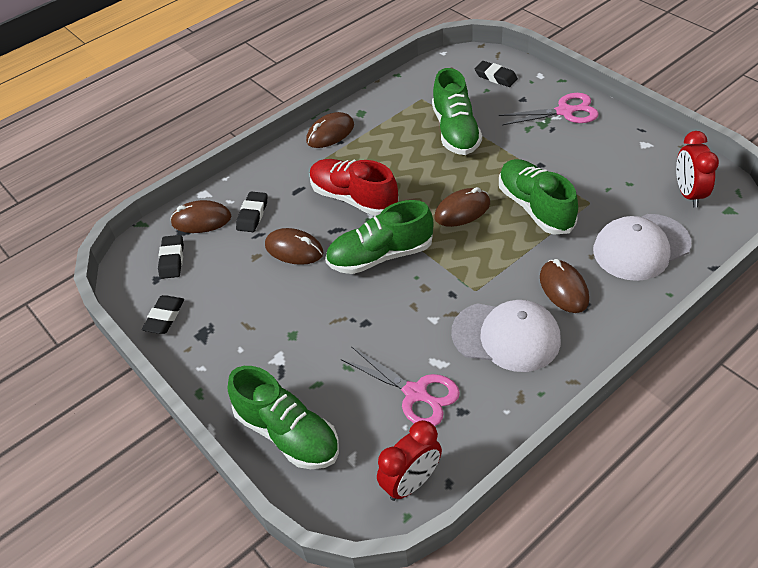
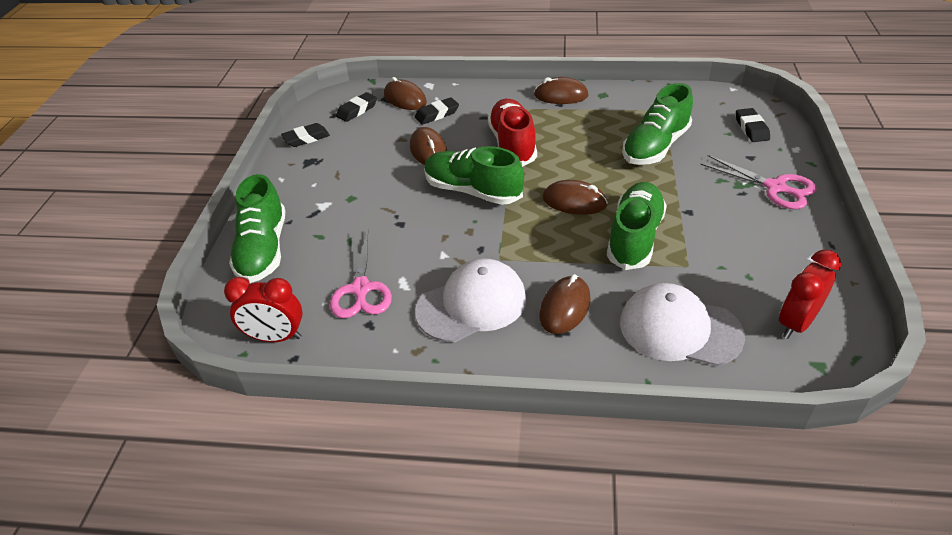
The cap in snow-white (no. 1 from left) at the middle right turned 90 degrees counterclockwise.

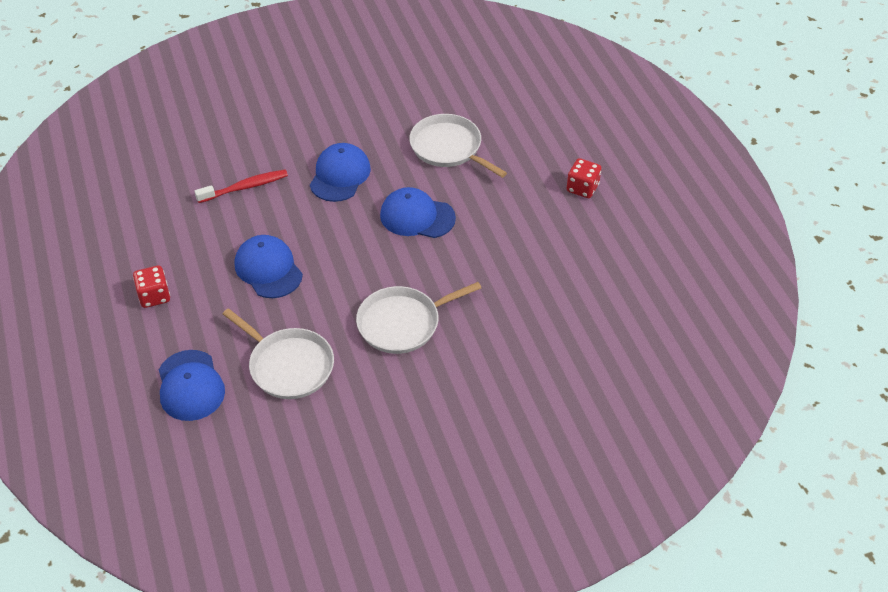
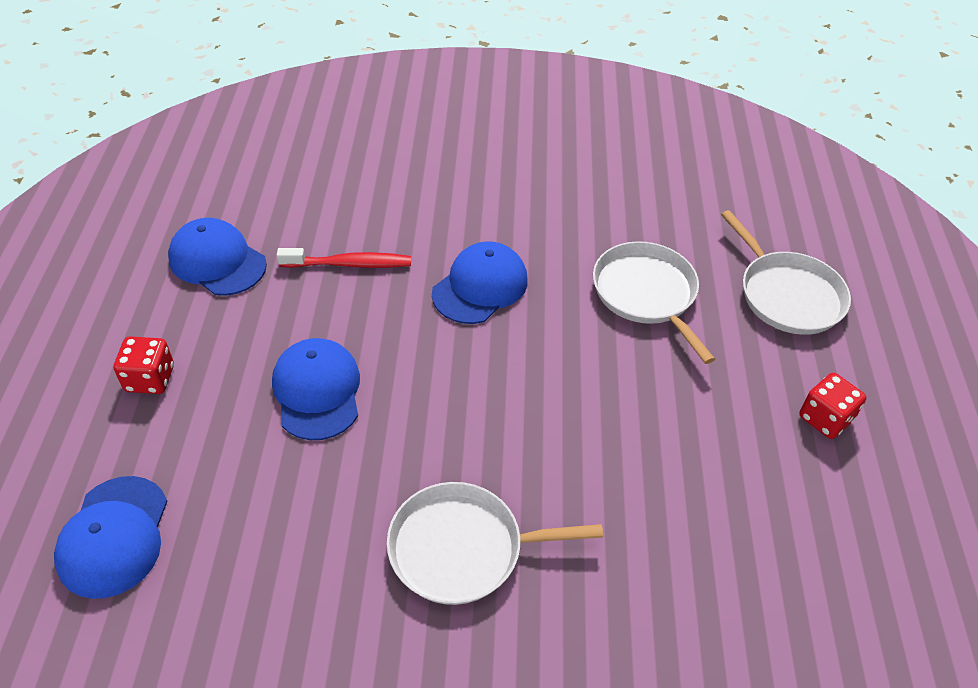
The pan in snow-white (no. 1 from left in the first image) moved from the middle left to the middle right. The cap in royal blue (no. 4 from left in the first image) moved from the centre to the middle left.

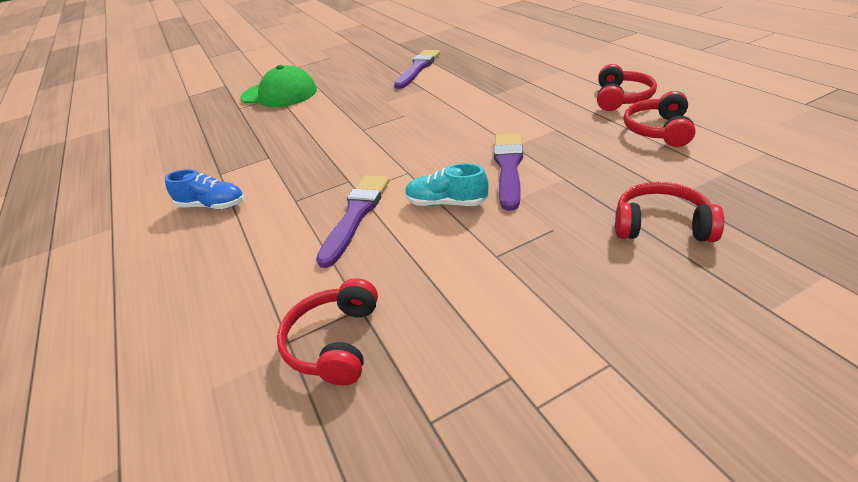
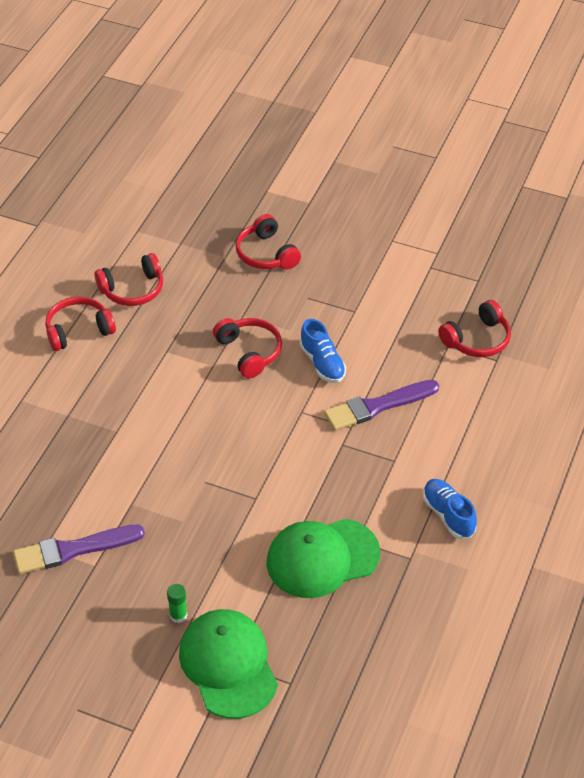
The stick of glue in leaf-green at the bottom left appeared. The cap in leaf-green (no. 2 from left) at the bottom centre appeared. The paint brush in violet (no. 3 from left) at the centre was replaced by the headset in crimson (no. 3 from left) at the centre. The sneaker in aqua at the centre became the sneaker in royal blue (no. 1 from left) at the centre.

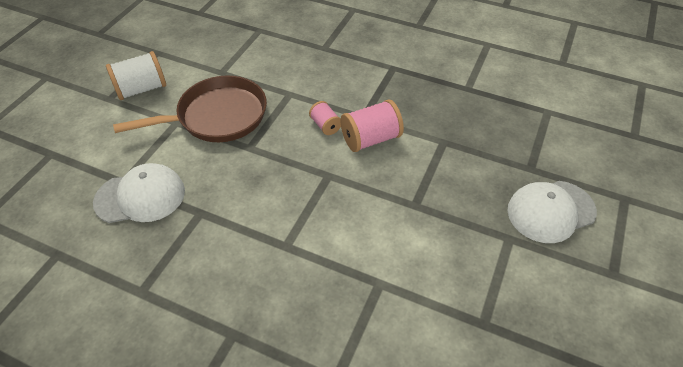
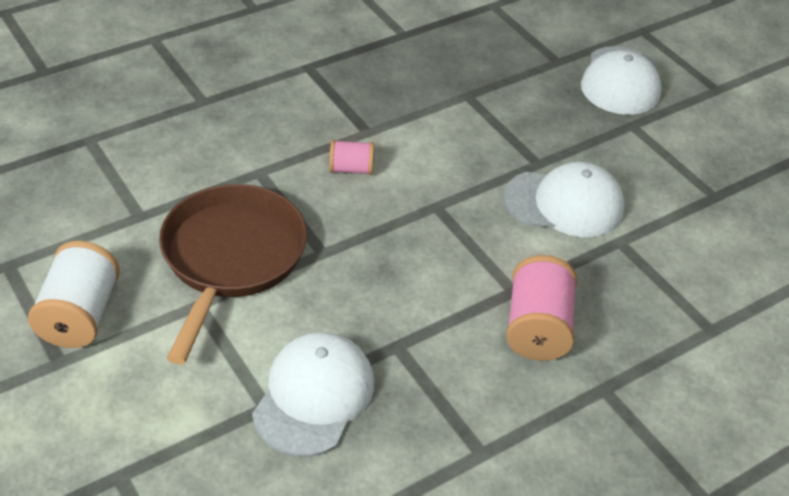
The cap in snow-white (no. 2 from left) at the middle right appeared. The reel of thread in rosy (no. 2 from left) moved from the centre to the middle right.

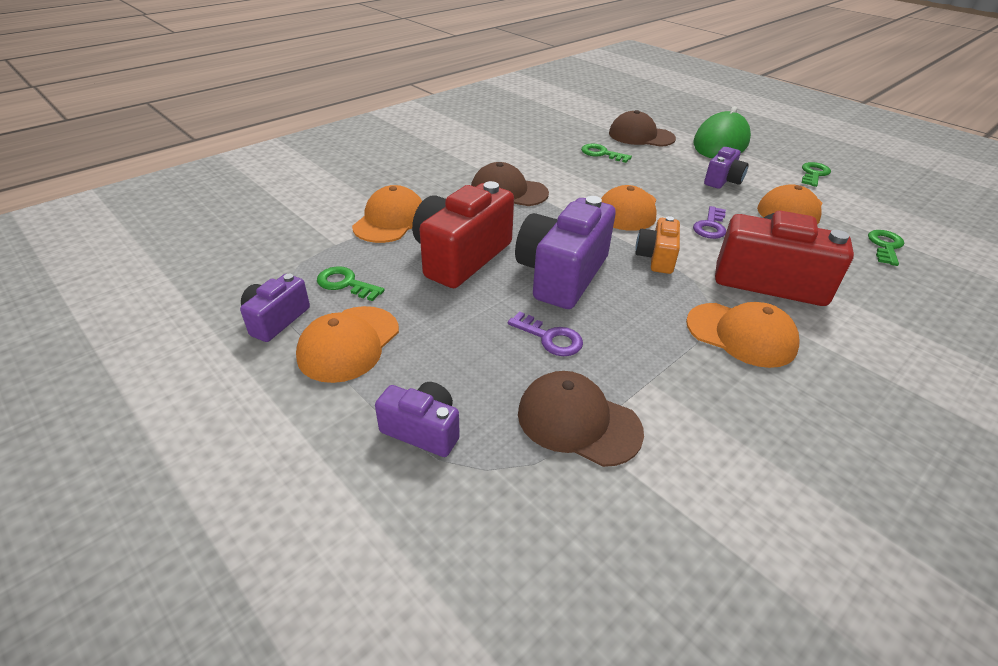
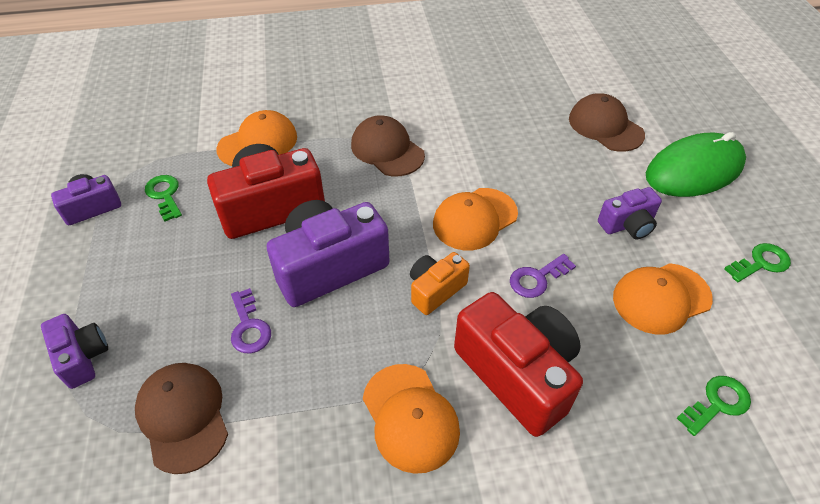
The cap in bright orange (no. 1 from left) at the centre disappeared. The door key in leaf-green (no. 2 from left) at the top centre disappeared.

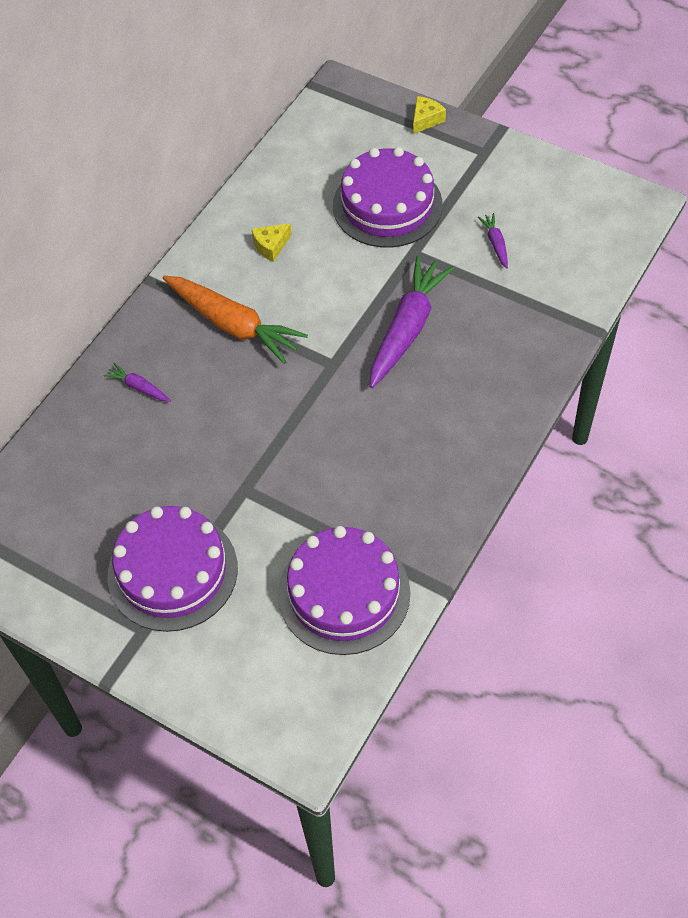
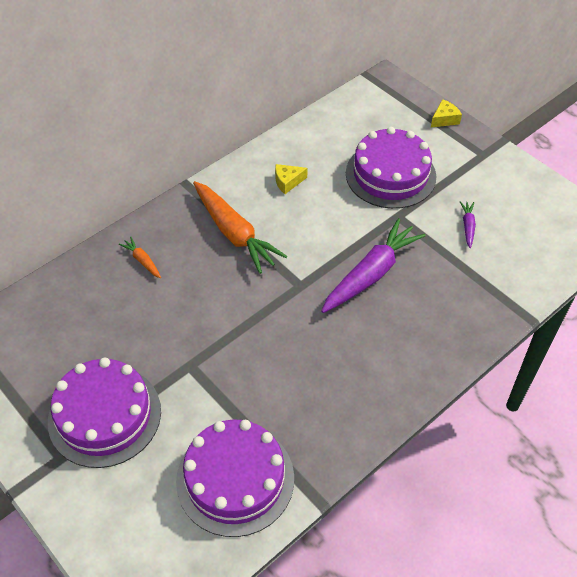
The root vegetable in violet (no. 1 from left) at the middle left became the root vegetable in bright orange (no. 1 from left) at the middle left.

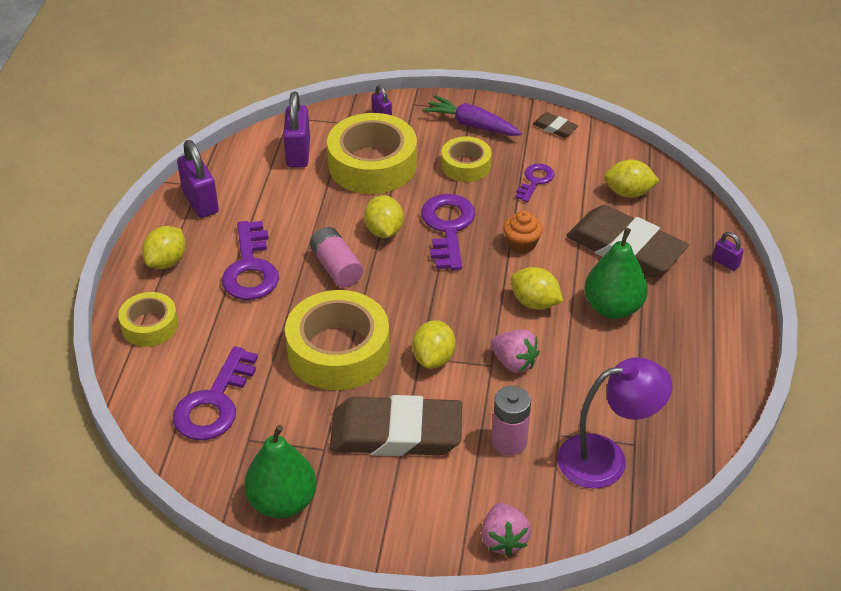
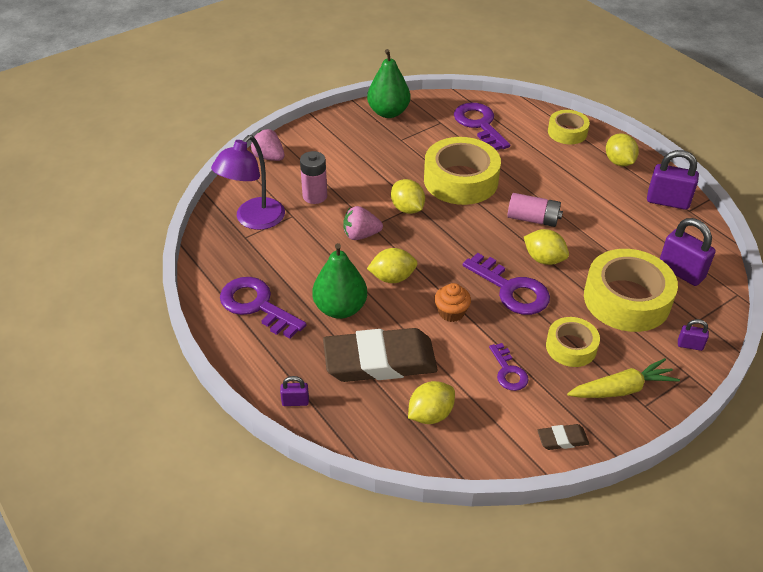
The pencil eraser in dark brown (no. 1 from left) at the bottom centre disappeared. The door key in violet (no. 2 from left in the first image) moved from the middle left to the centre. The root vegetable in violet at the top centre became the root vegetable in golden at the middle right.

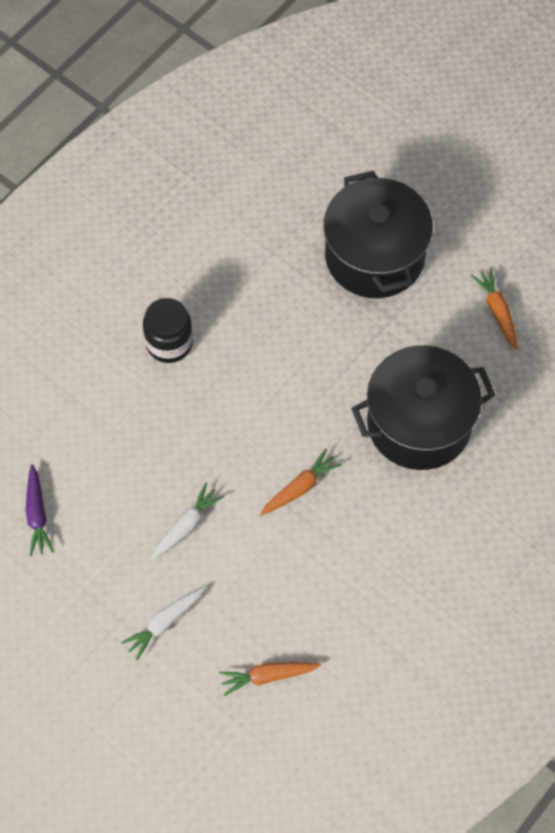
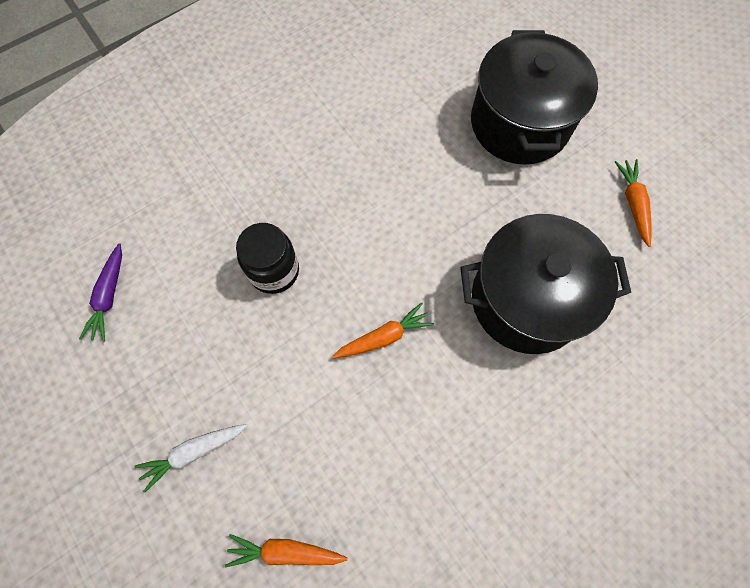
The root vegetable in snow-white (no. 2 from left) at the centre disappeared. The jar in black moved from the middle left to the centre.

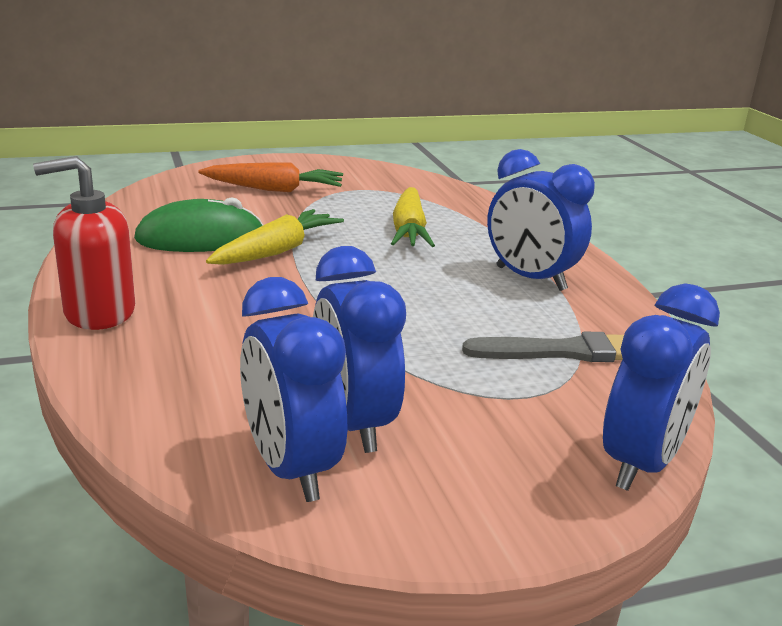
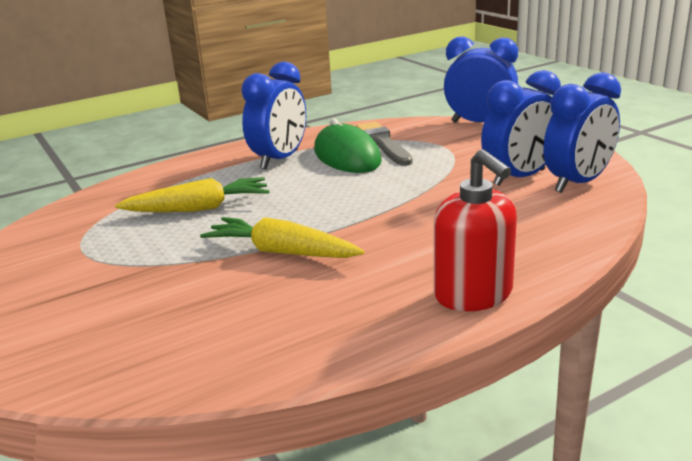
The root vegetable in bright orange at the top centre disappeared. The computer mouse in leaf-green moved from the middle left to the top centre.

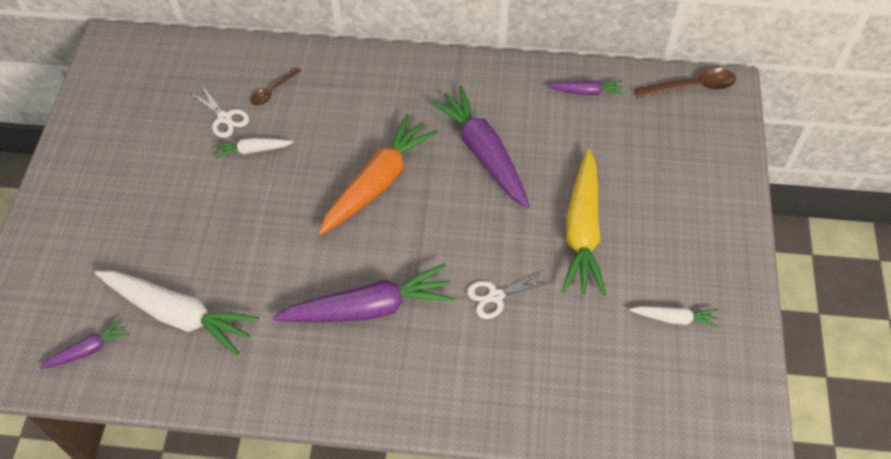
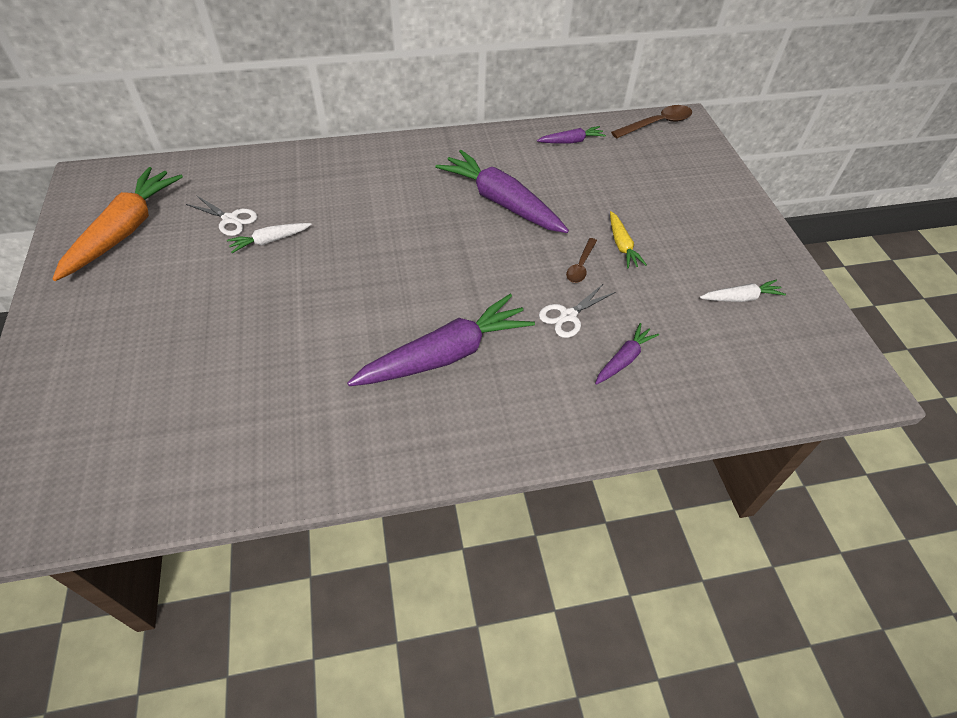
The root vegetable in snow-white (no. 1 from left) at the bottom left disappeared. The root vegetable in violet (no. 1 from left in the first image) moved from the bottom left to the centre. The spoon in dark brown (no. 1 from left) moved from the top left to the centre. The root vegetable in bright orange moved from the centre to the top left. The root vegetable in golden at the centre changed to 0.49 times the size.

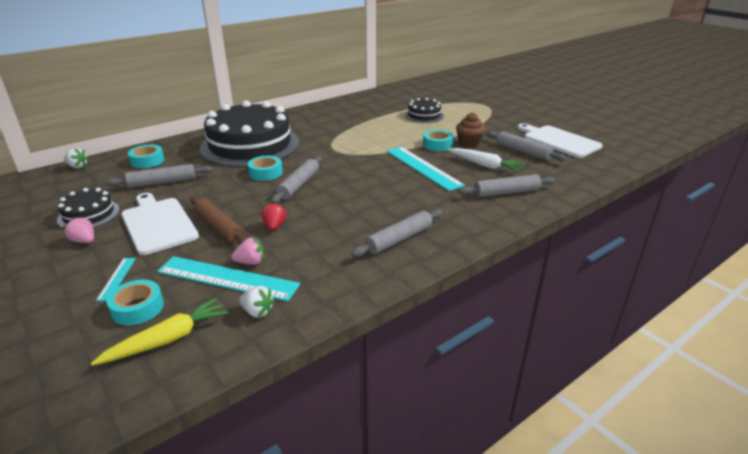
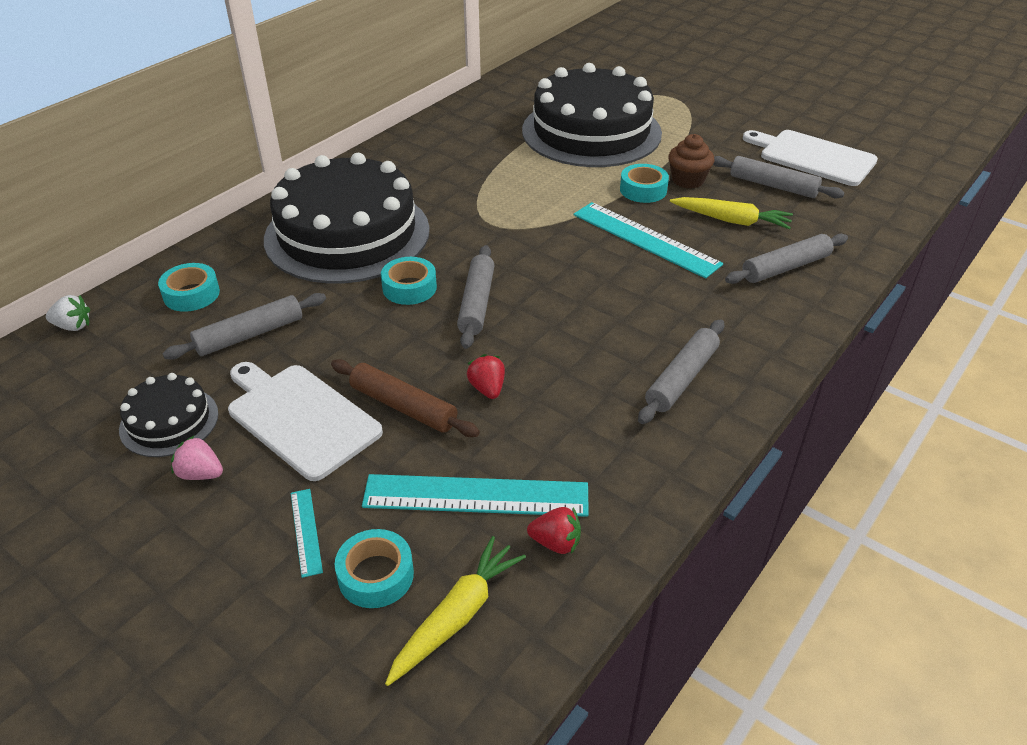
The berry in rosy (no. 2 from left) at the middle left disappeared. The berry in snow-white (no. 2 from left) at the centre became the berry in crimson (no. 2 from left) at the bottom centre. The root vegetable in snow-white at the centre became the root vegetable in golden (no. 2 from left) at the top right. The layer cake in black (no. 3 from left) at the top centre changed to 2.19 times the size.

